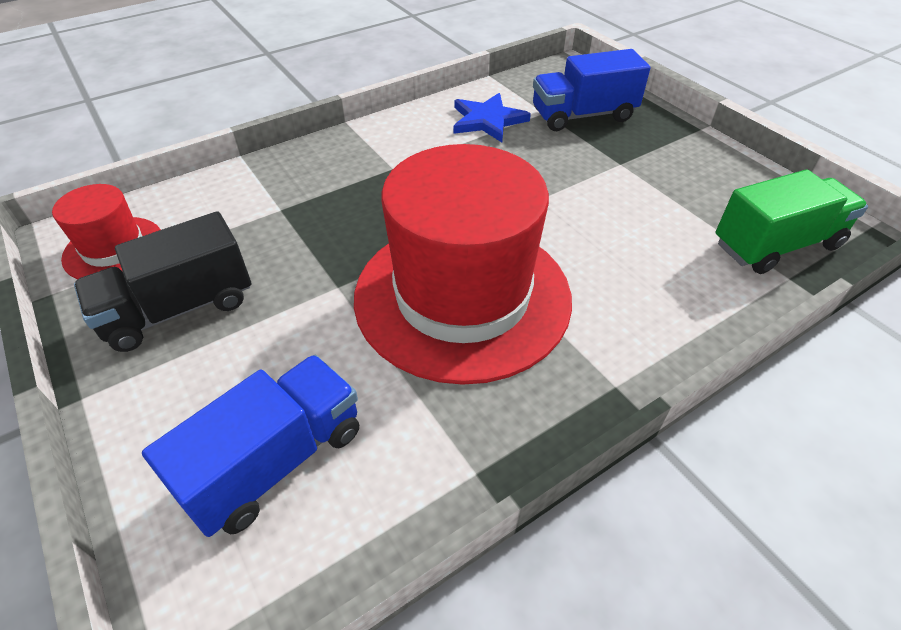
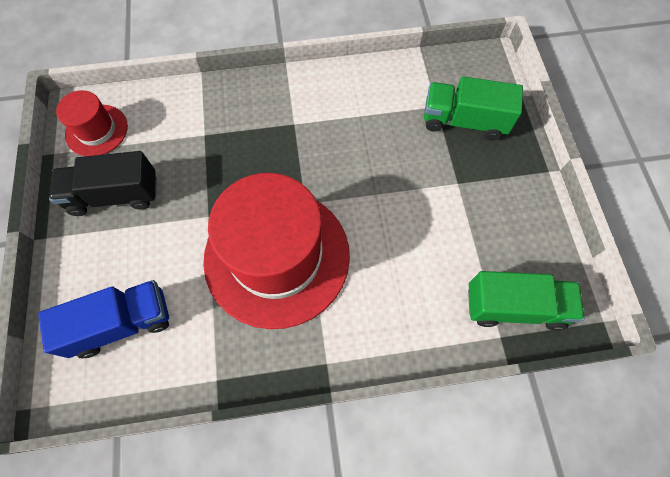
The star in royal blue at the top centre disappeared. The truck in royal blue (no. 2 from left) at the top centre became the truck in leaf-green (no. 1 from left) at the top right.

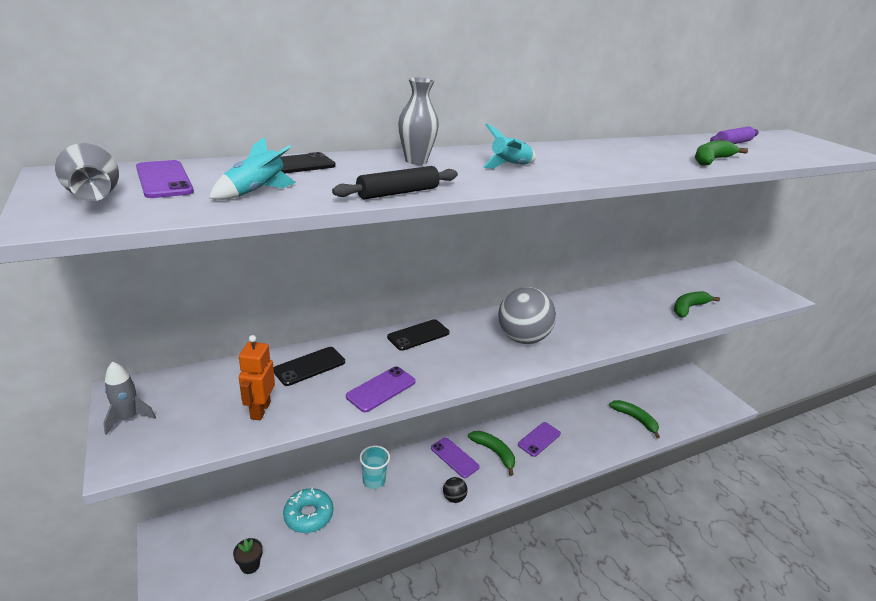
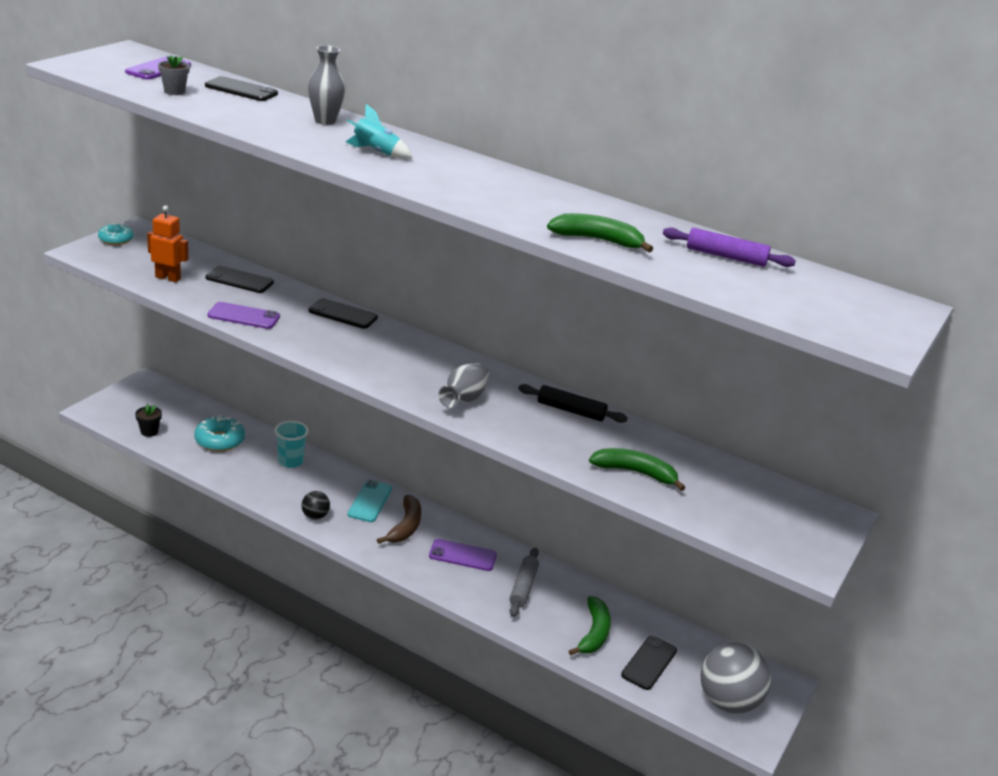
The rolling pin in ash-grey at the bottom centre appeared. The mobile phone in black (no. 4 from left) at the bottom centre appeared. The vase in ash-grey (no. 1 from left in the first image) moved from the top left to the centre. The rolling pin in black moved from the top centre to the centre. The ball in ash-grey moved from the centre to the bottom right. The toy rocket in ash-grey at the middle left was replaced by the doughnut in aqua (no. 1 from left) at the top left. The toy rocket in aqua (no. 1 from left) at the top left was replaced by the plant pot in ash-grey at the top left. The mobile phone in violet (no. 3 from left) at the bottom centre became the mobile phone in aqua at the centre. The banana in leaf-green (no. 1 from left) at the bottom centre became the banana in dark brown at the bottom centre. The robot in bright orange at the middle left turned 45 degrees clockwise.

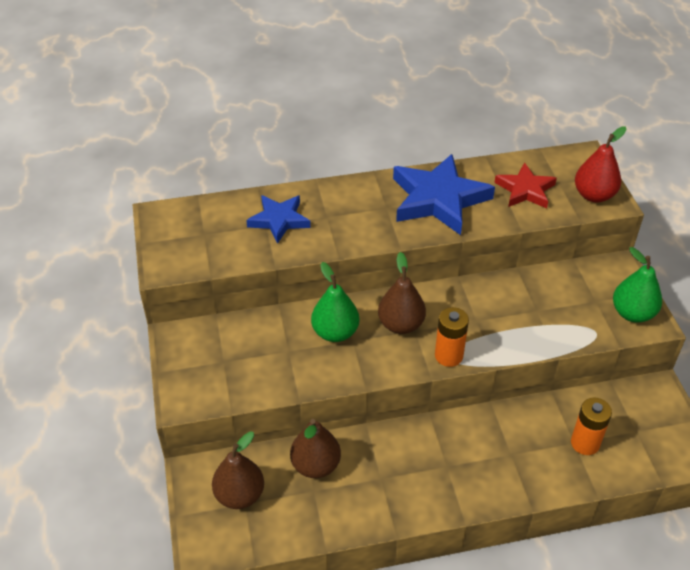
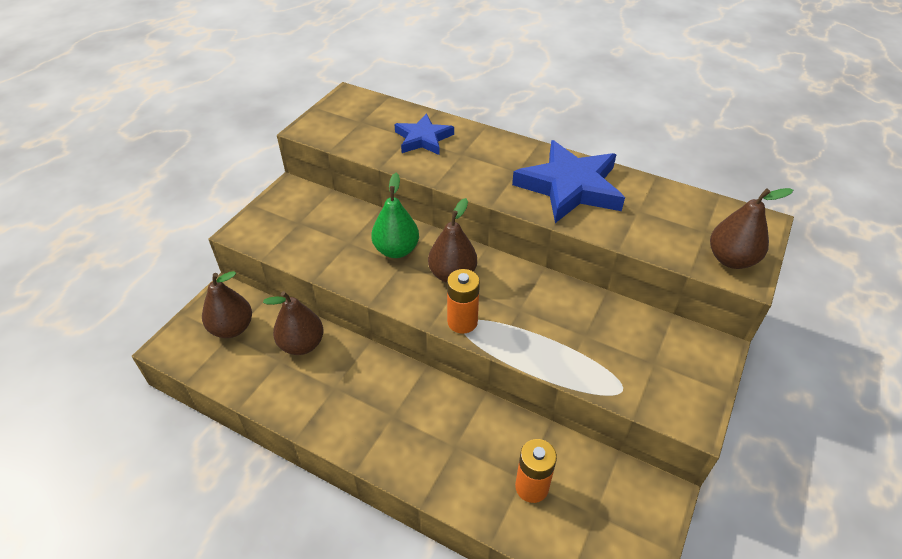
The star in crimson at the top right disappeared. The pear fruit in leaf-green (no. 2 from left) at the middle right disappeared. The pear fruit in crimson at the top right became the pear fruit in dark brown (no. 4 from left) at the middle right.

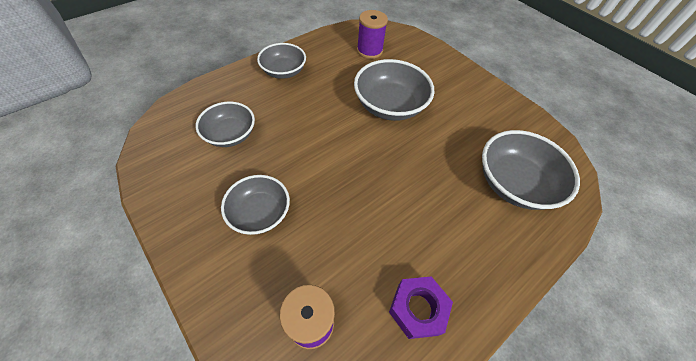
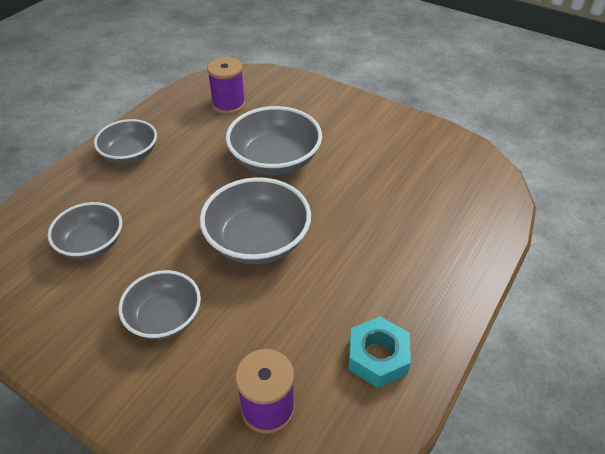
The deep dish in ash-grey (no. 5 from left in the first image) moved from the middle right to the centre. The hexagon nut in violet at the bottom centre became the hexagon nut in aqua at the bottom centre.

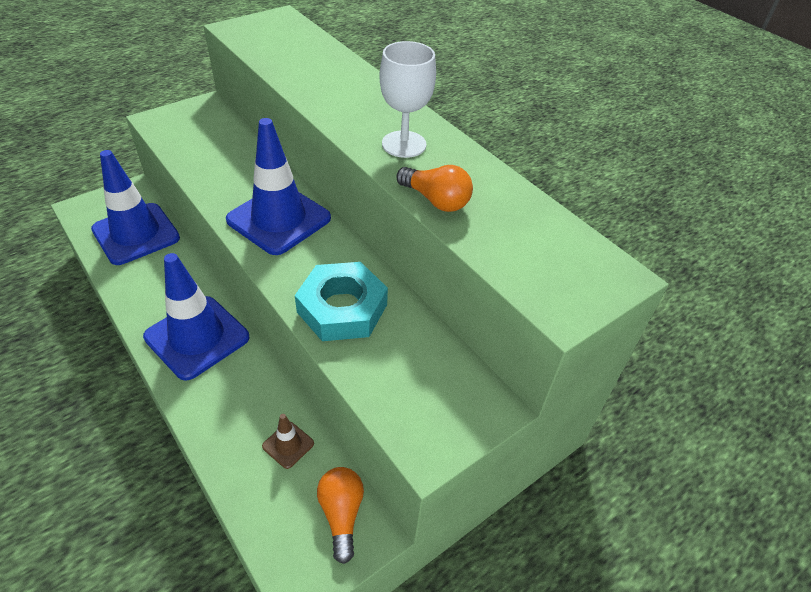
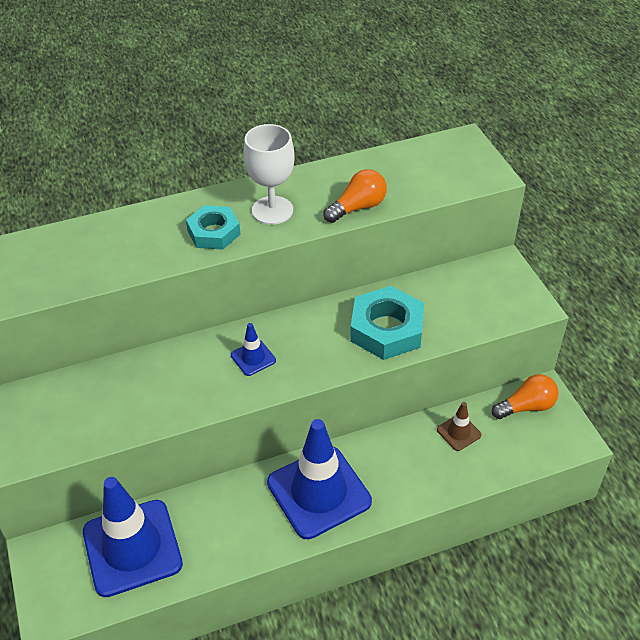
The hexagon nut in aqua (no. 1 from left) at the middle left appeared. The light bulb in bright orange (no. 1 from left in the first image) at the bottom centre turned 150 degrees clockwise. The safety cone in royal blue (no. 3 from left in the first image) at the top centre changed to 0.43 times the size.

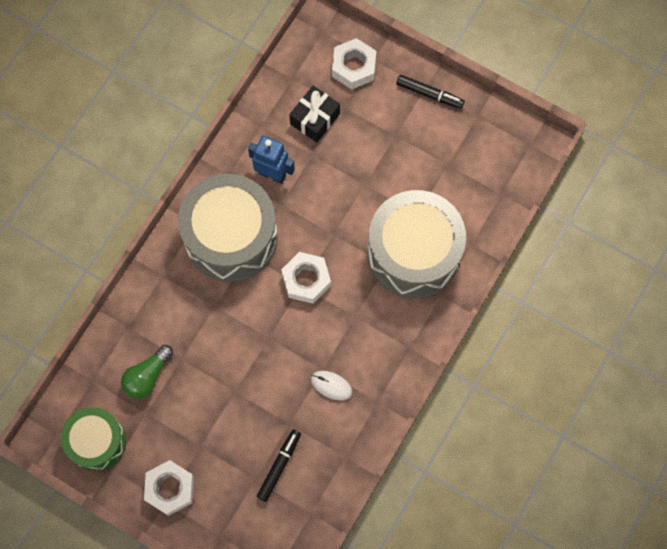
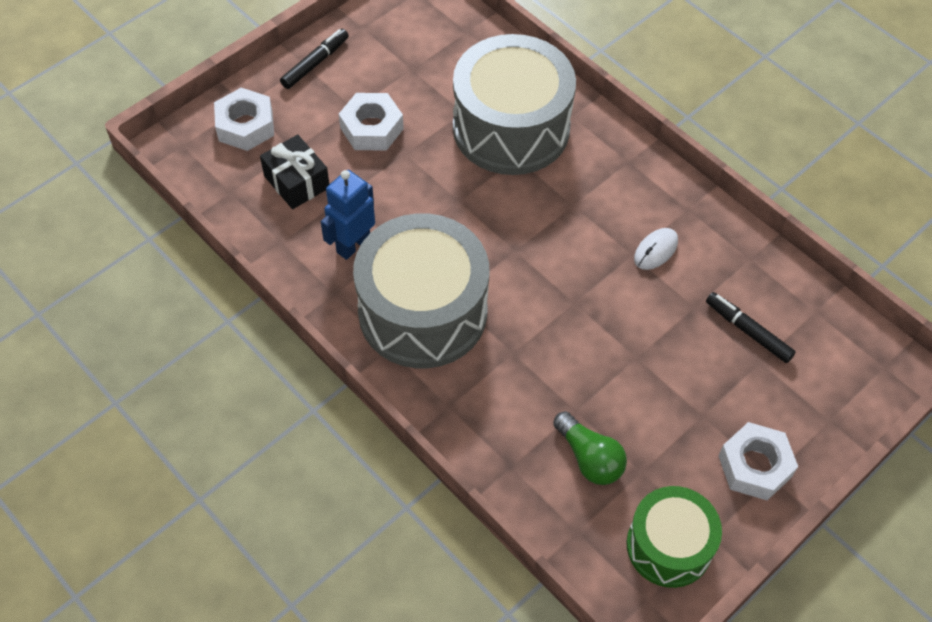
The hexagon nut in snow-white (no. 2 from left) moved from the centre to the top centre.

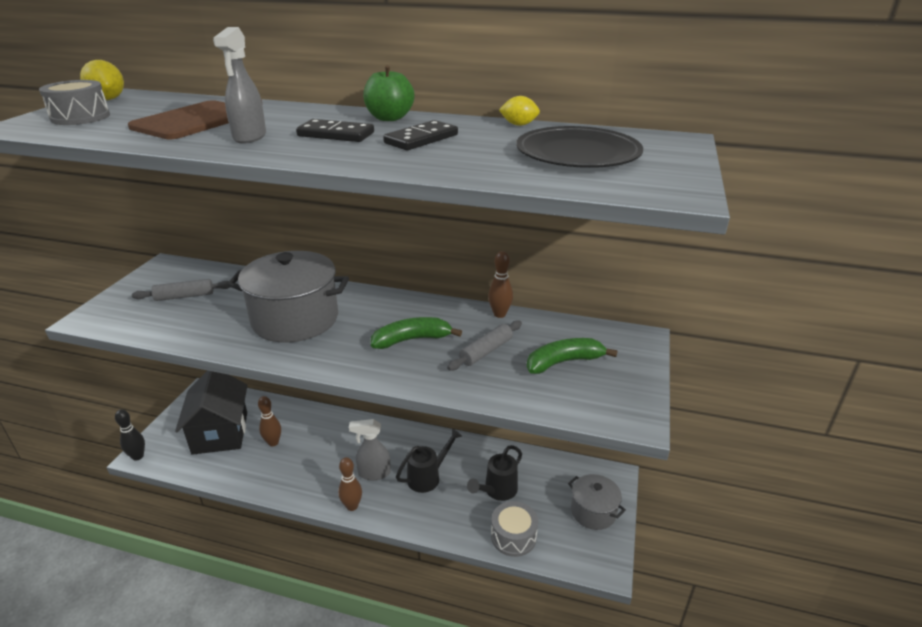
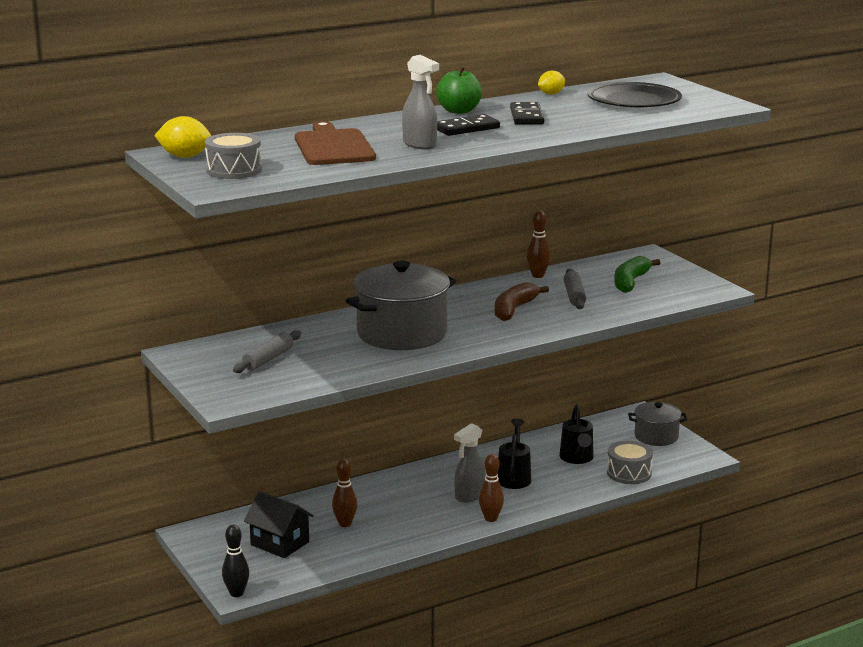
The banana in leaf-green (no. 1 from left) at the centre became the banana in dark brown at the centre. The house in black at the middle left changed to 0.66 times the size.

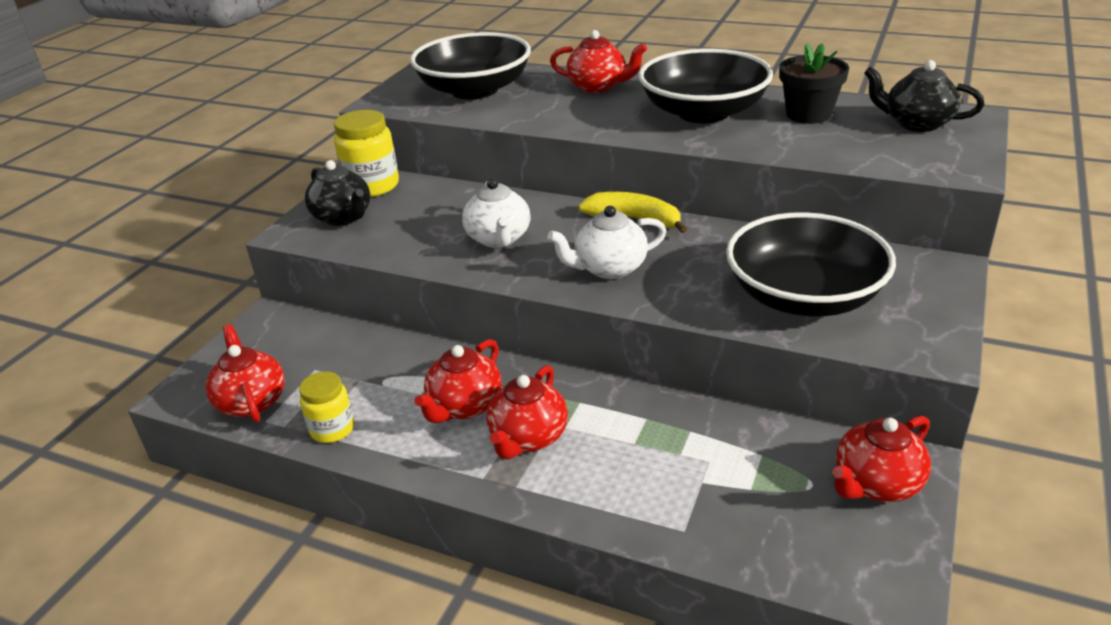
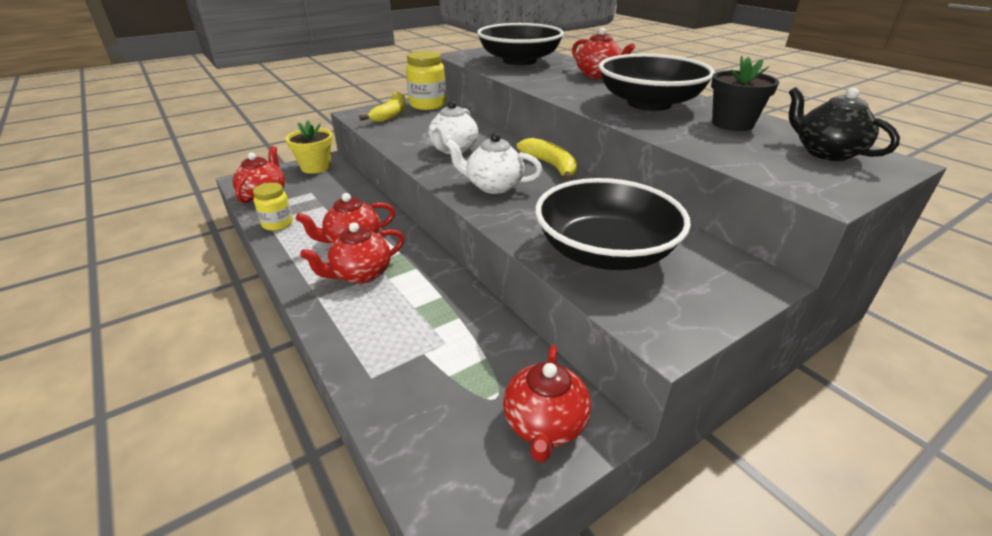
The plant pot in golden at the top left appeared. The china teapot in black (no. 1 from left) at the top left was replaced by the banana in golden (no. 1 from left) at the top centre. The china teapot in crimson (no. 5 from left in the first image) at the bottom right turned 75 degrees counterclockwise.

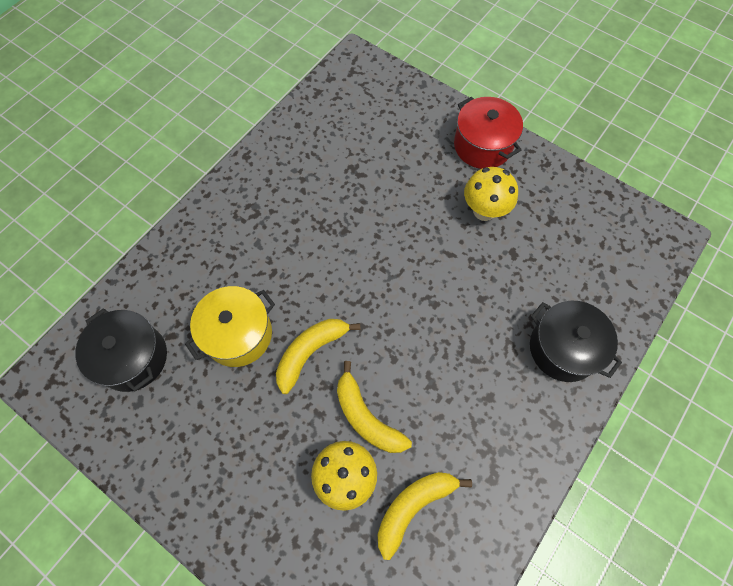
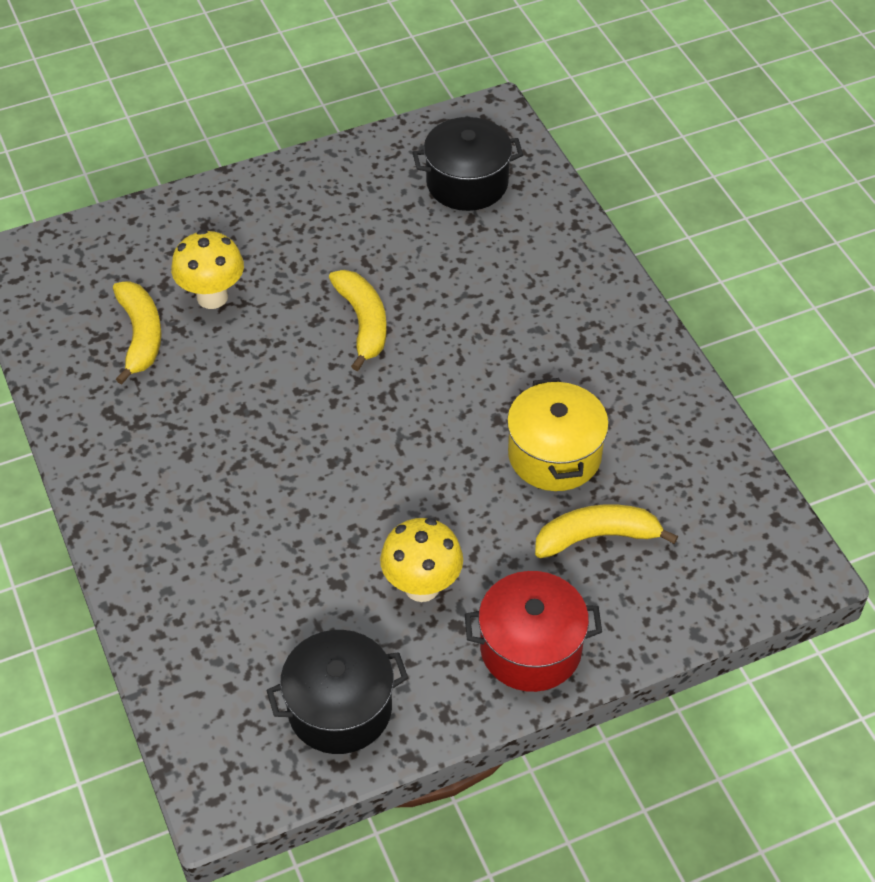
The stockpot in golden moved from the middle left to the centre. The banana in golden (no. 2 from left in the first image) moved from the bottom centre to the middle right. The stockpot in black (no. 2 from left in the first image) moved from the middle right to the bottom centre.

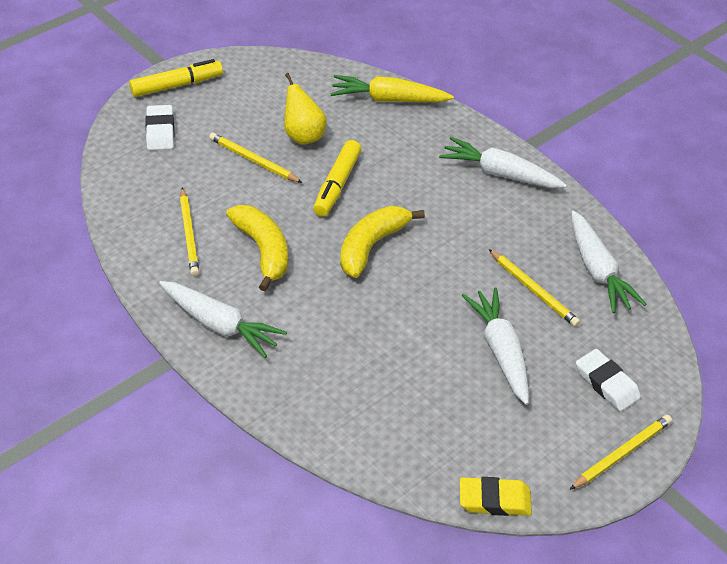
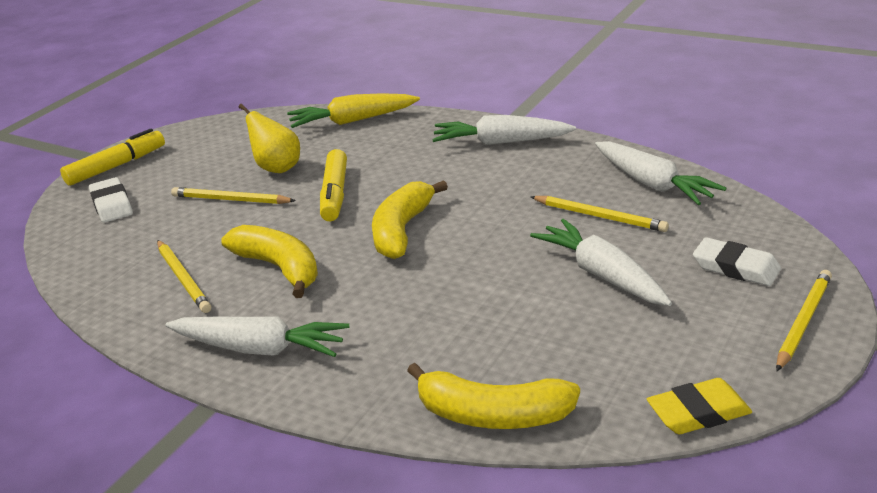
The banana in golden (no. 3 from left) at the bottom centre appeared.

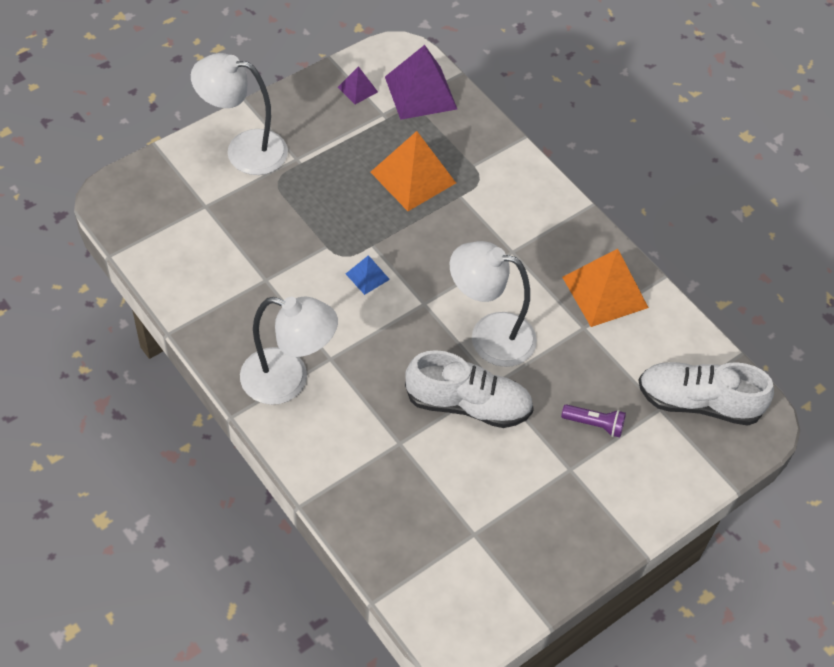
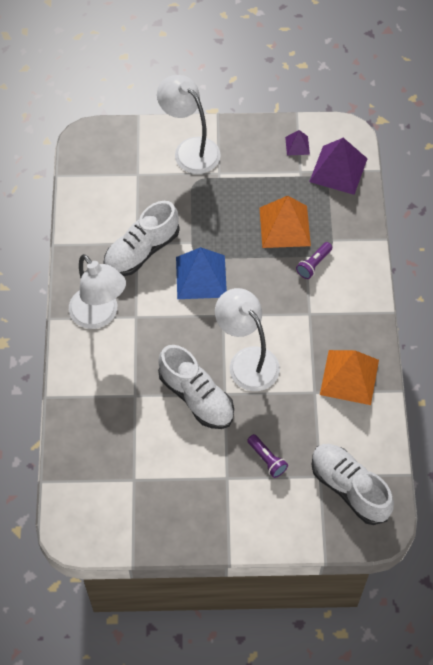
The sneaker in snow-white (no. 1 from left) at the middle left appeared. The flashlight in violet (no. 2 from left) at the middle right appeared. The pyramid shape in royal blue at the centre changed to 2.03 times the size.

